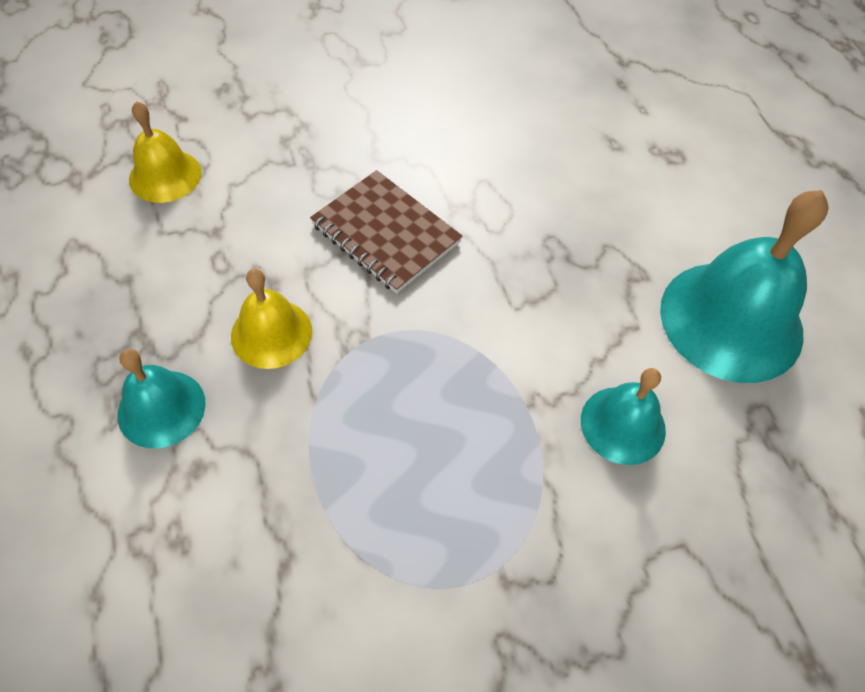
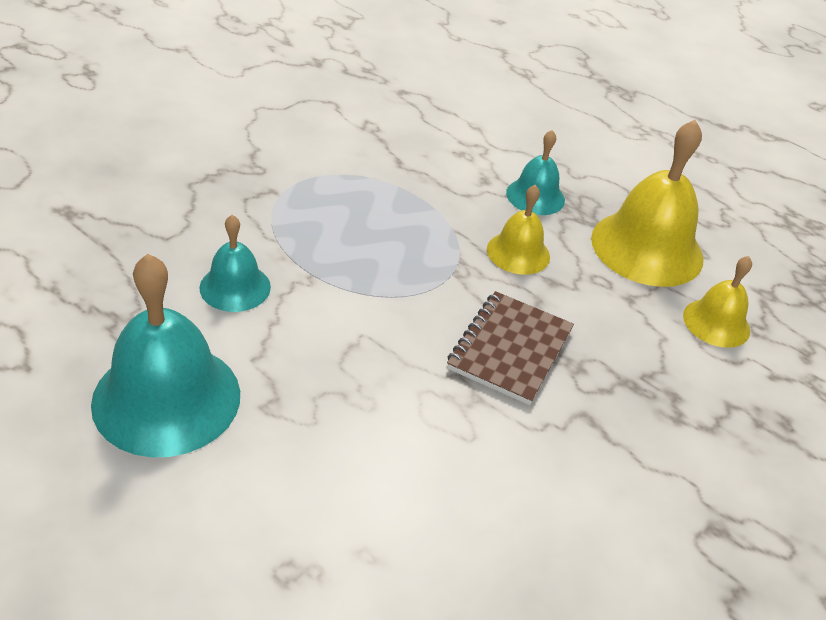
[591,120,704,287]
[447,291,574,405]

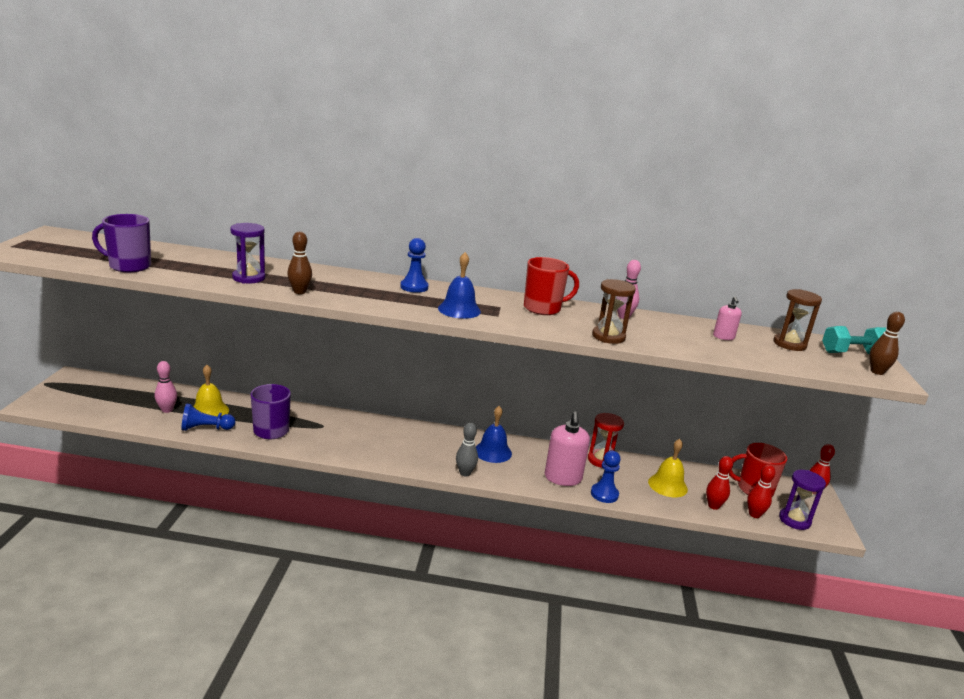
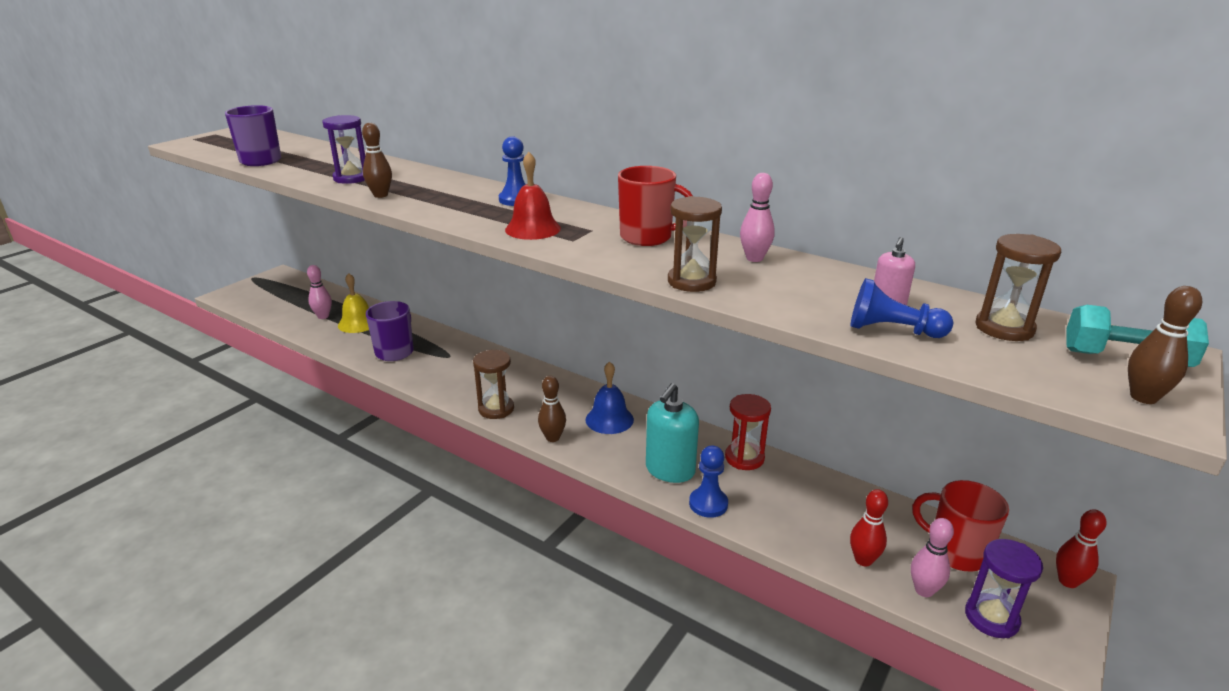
[648,439,688,497] (first image)
[473,350,514,419]
[851,278,953,338]
[505,152,561,240]
[538,376,566,442]
[646,383,699,483]
[911,518,954,597]

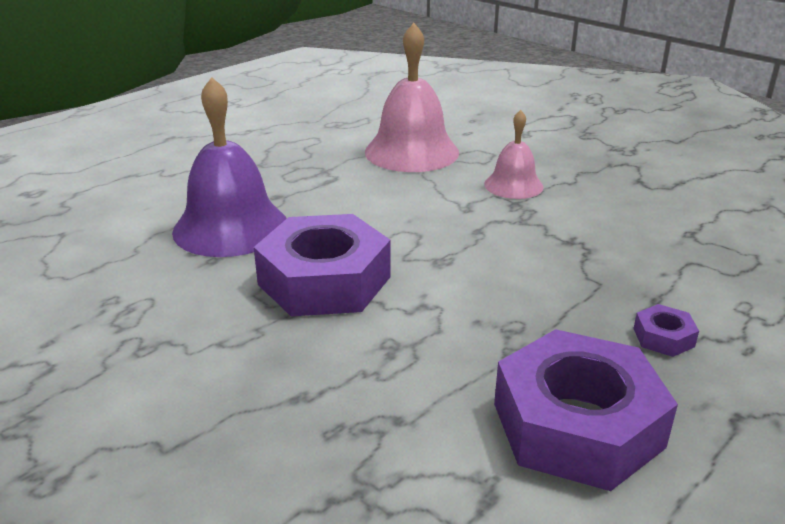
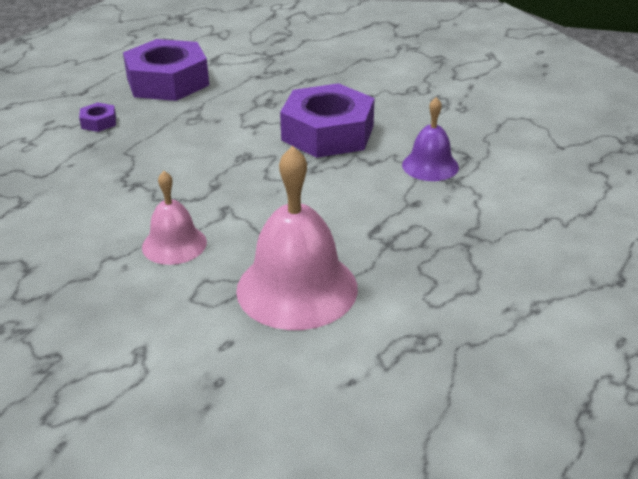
[402,97,459,181]

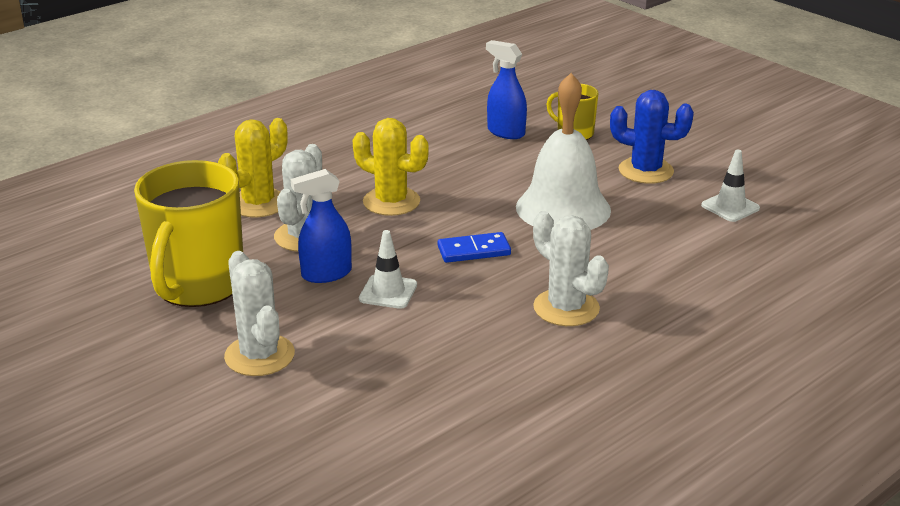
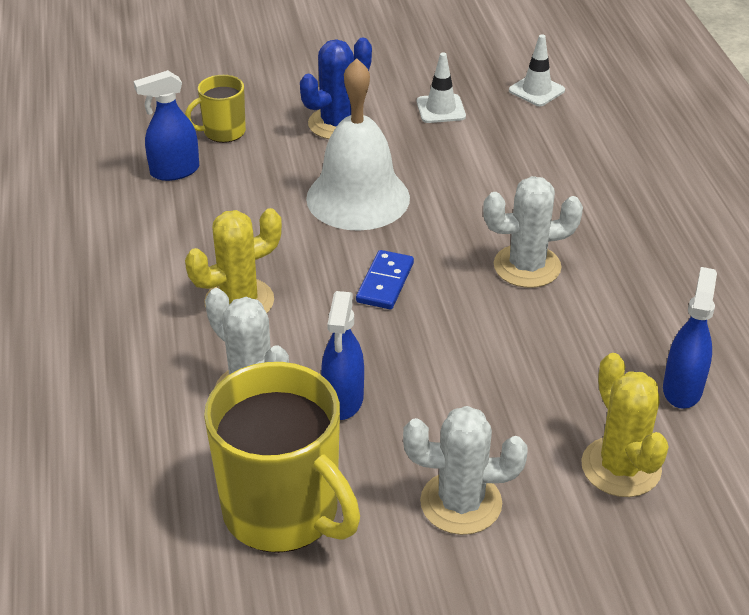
[663,267,717,409]
[581,353,669,497]
[509,34,565,106]

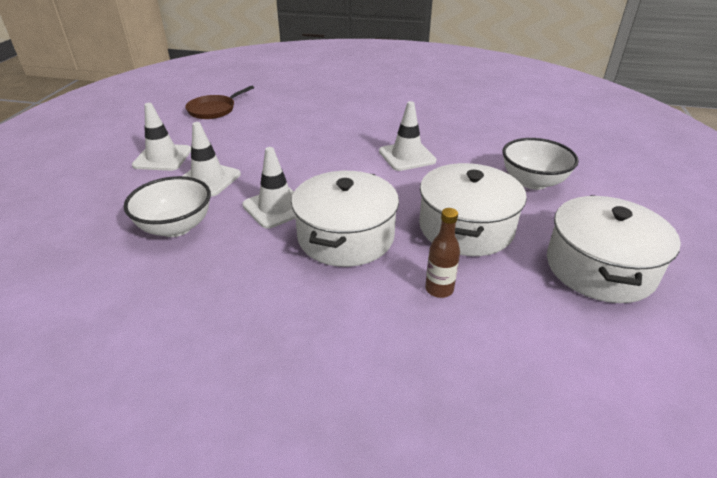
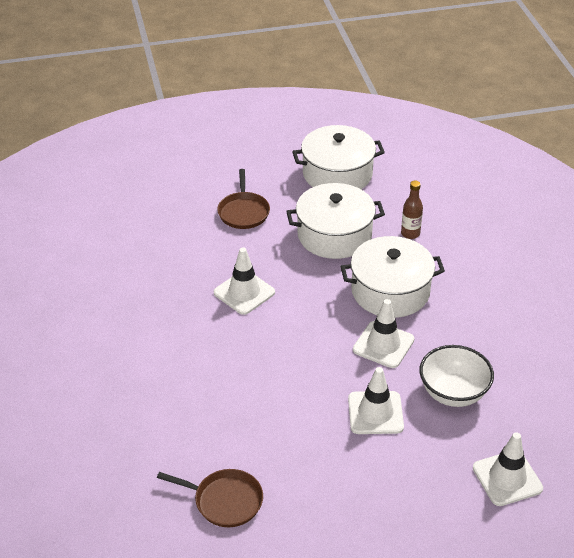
[473,432,543,506]
[217,169,270,229]

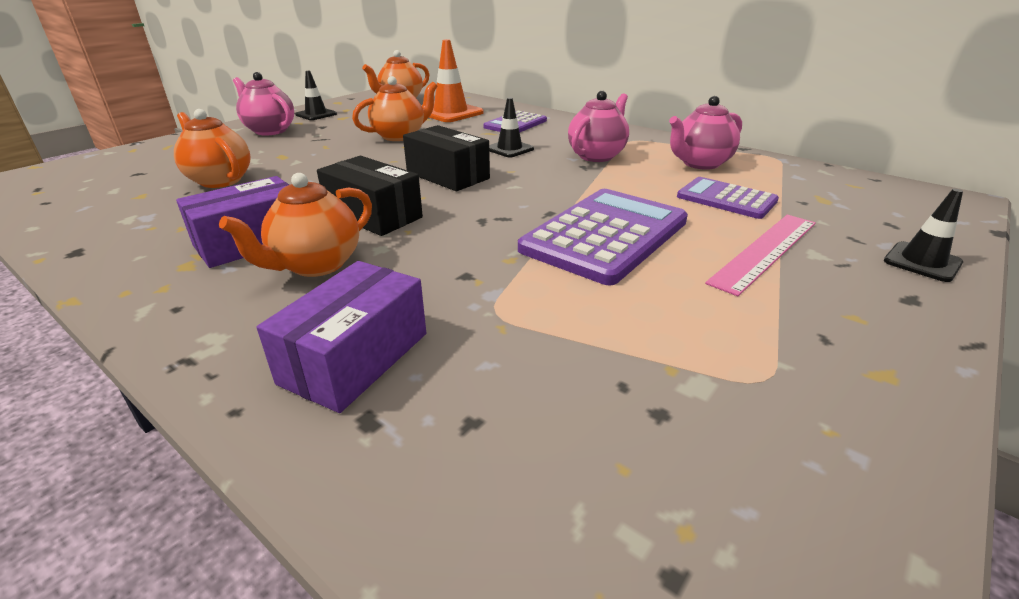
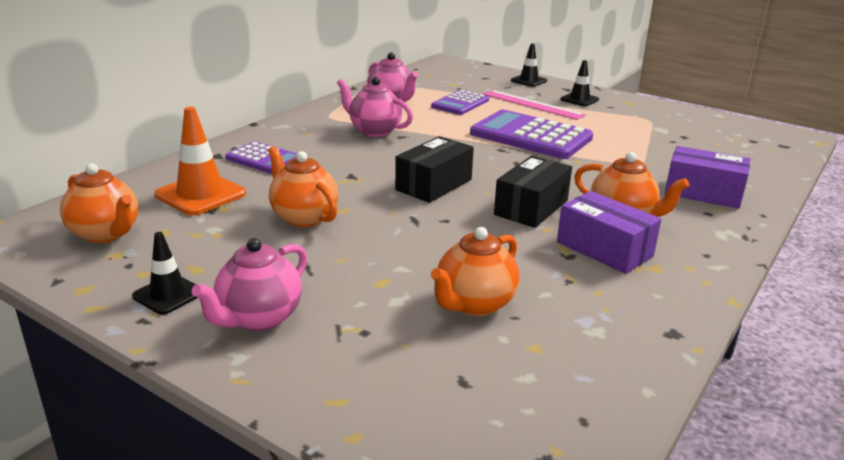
[560,60,599,106]

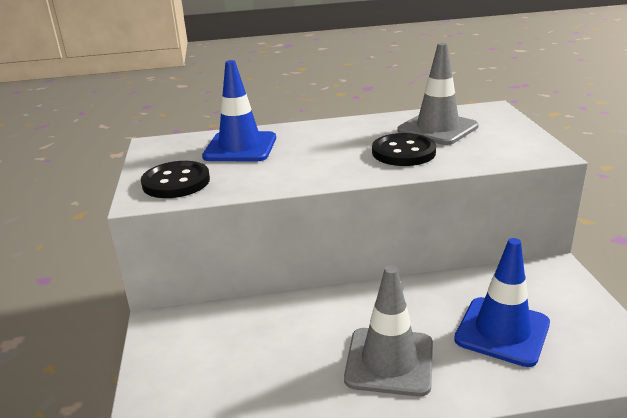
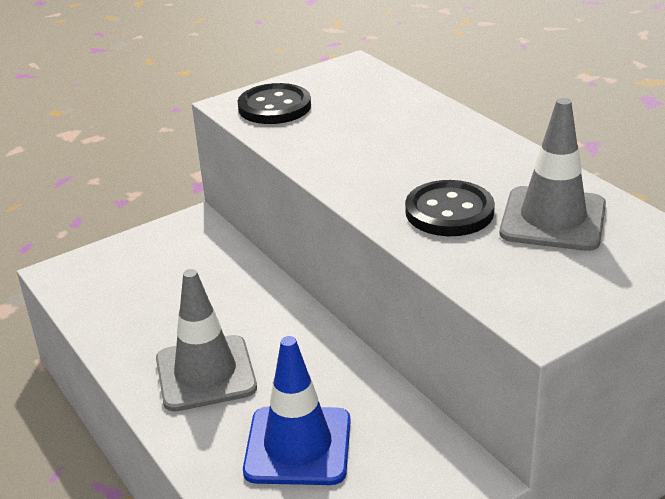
[202,60,276,162] (first image)

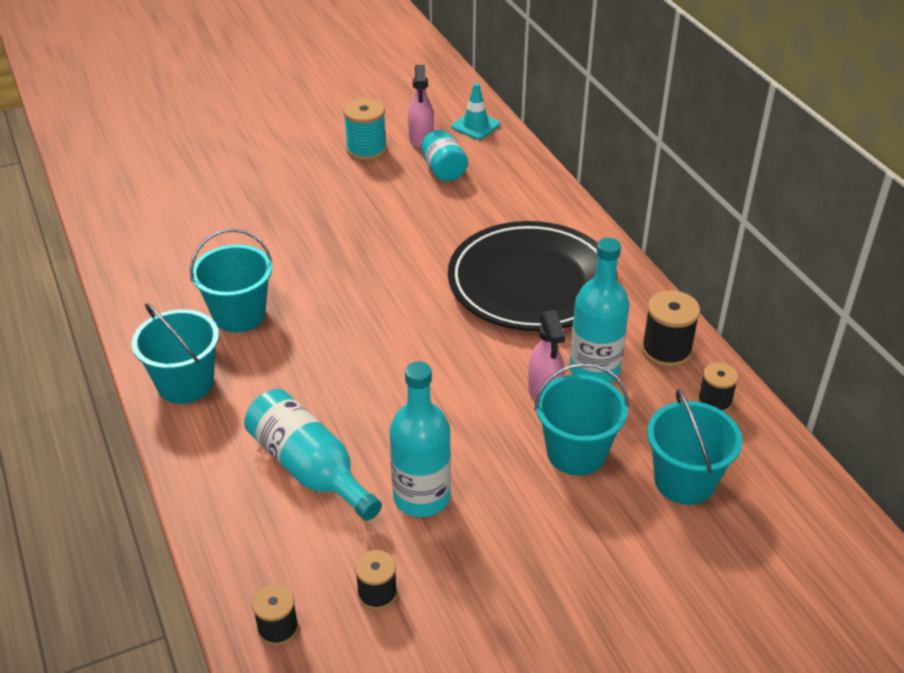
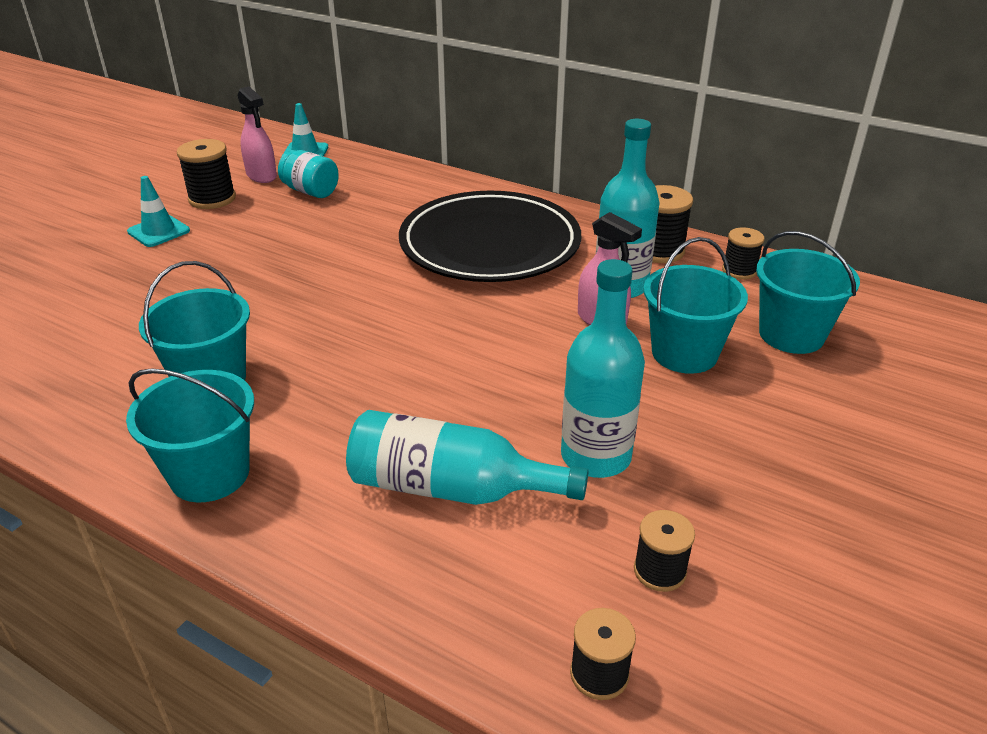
[127,176,190,247]
[177,139,236,209]

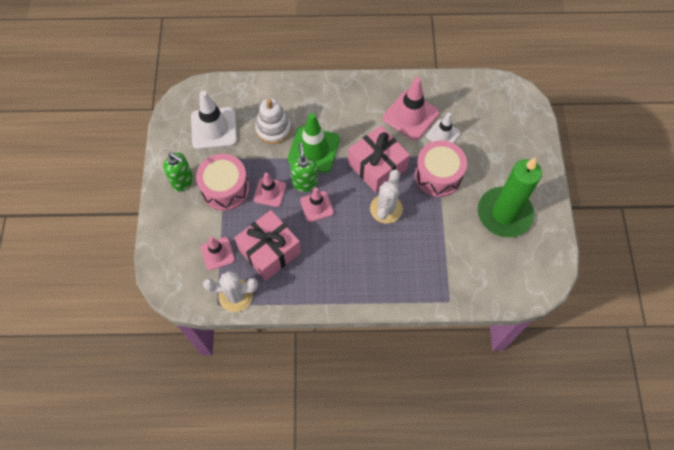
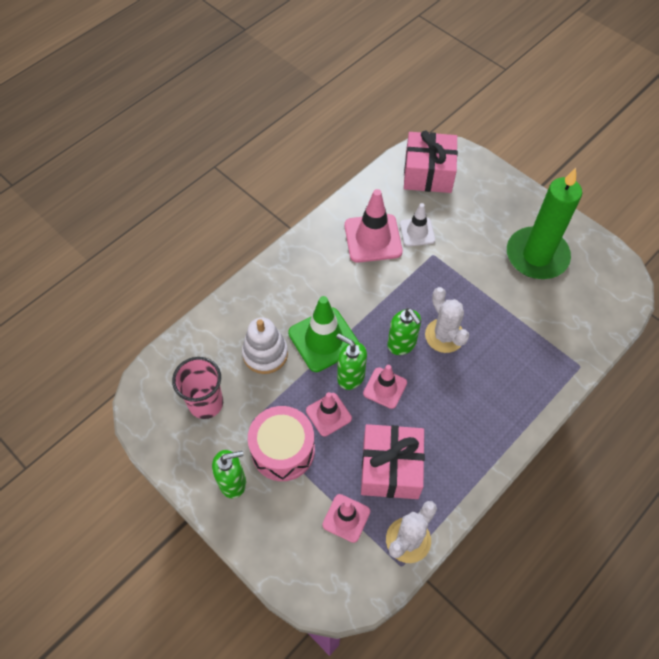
[415,140,467,197] (first image)
[387,308,421,355]
[404,131,458,193]
[172,357,223,419]

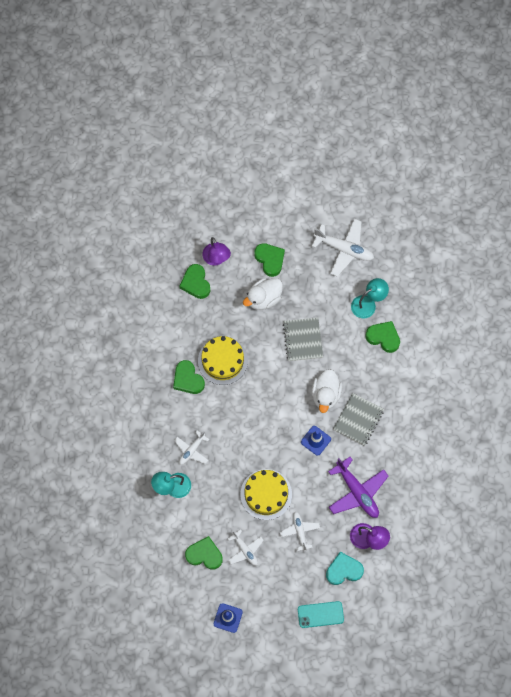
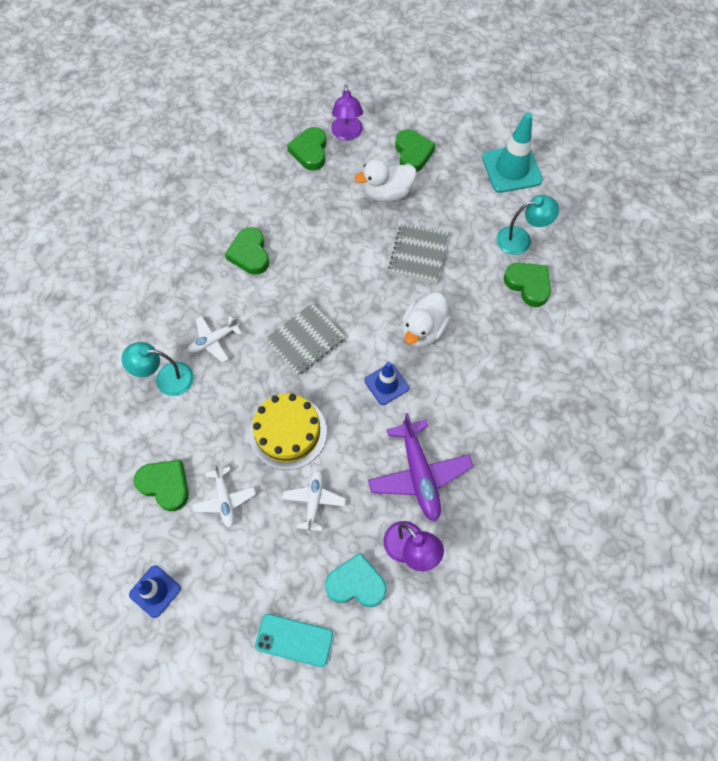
[198,336,248,385] (first image)
[265,303,345,375]
[482,112,543,193]

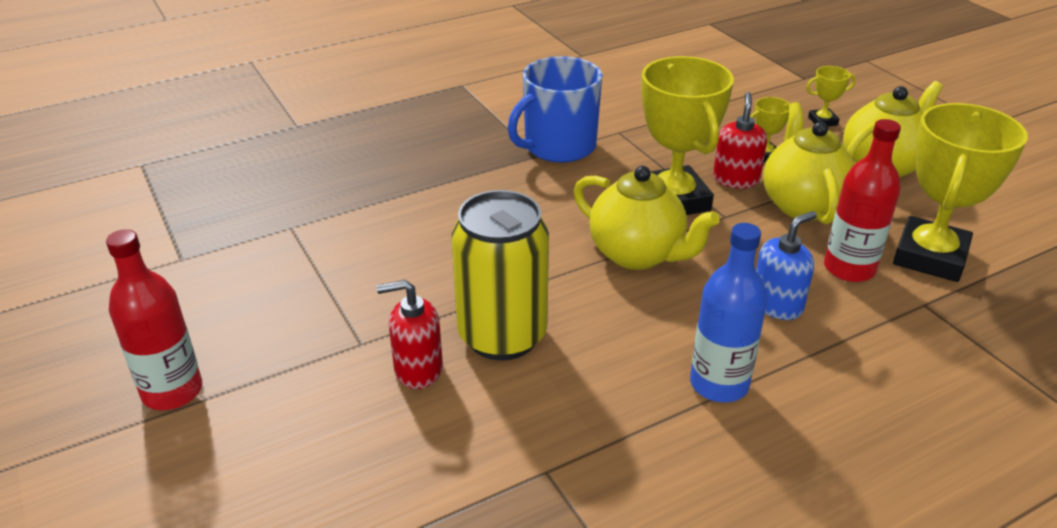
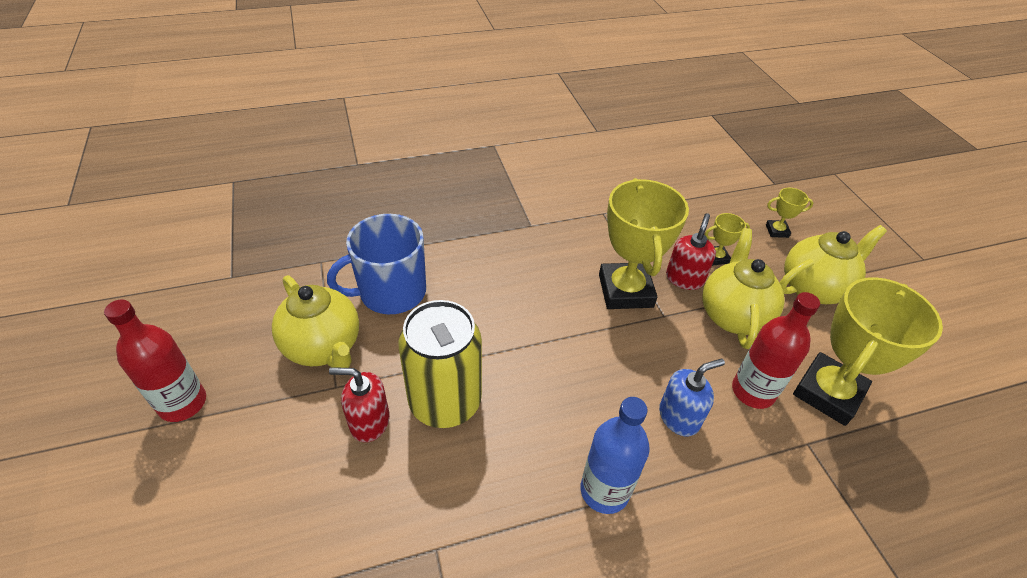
[327,214,426,314]
[272,275,359,368]

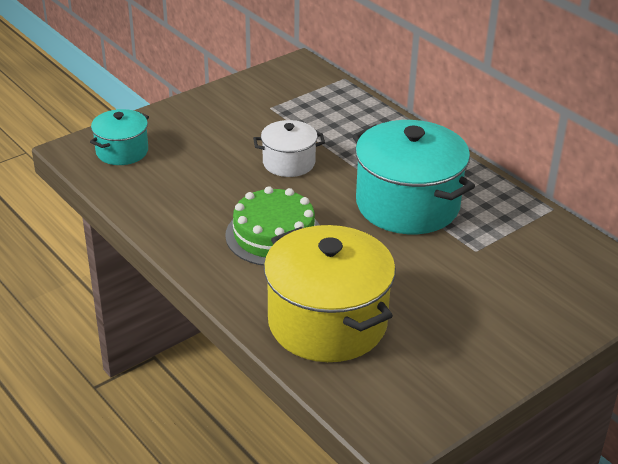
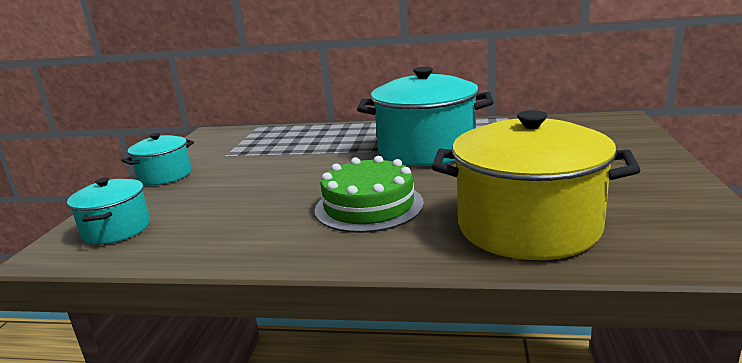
[253,120,325,177] (first image)
[121,133,194,185]

